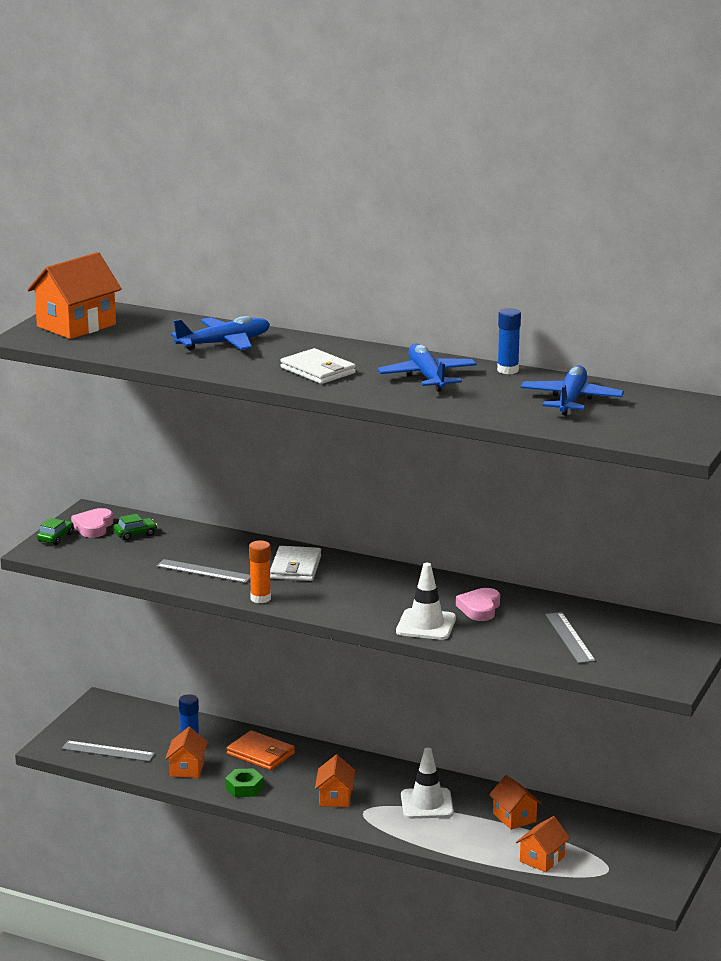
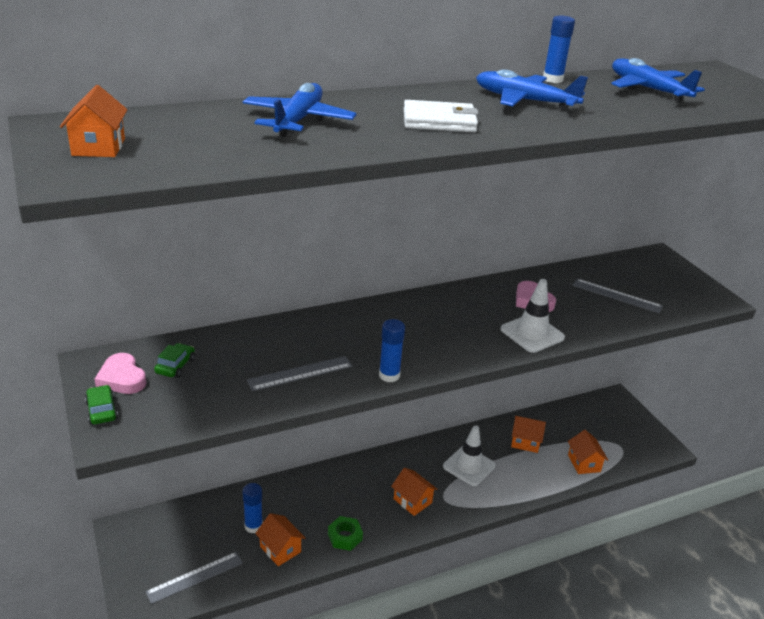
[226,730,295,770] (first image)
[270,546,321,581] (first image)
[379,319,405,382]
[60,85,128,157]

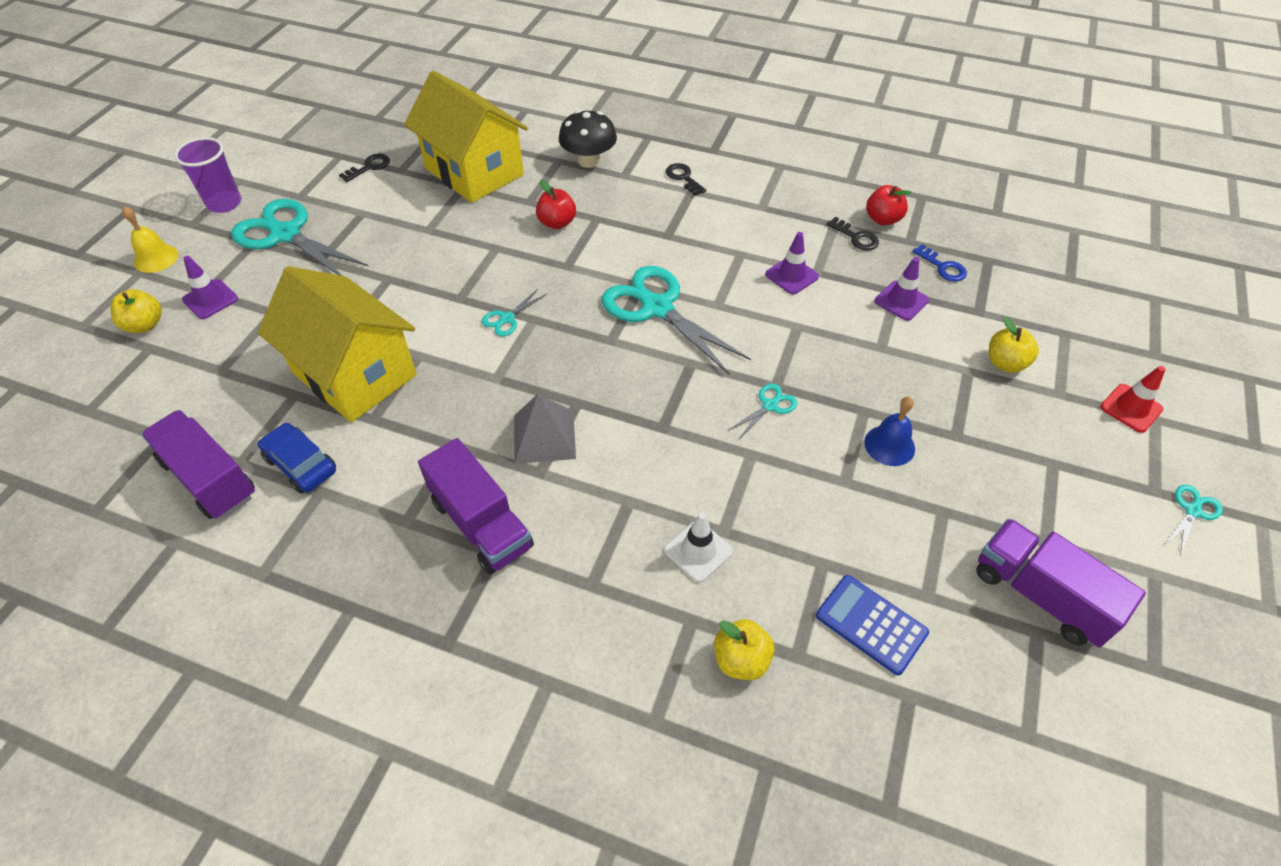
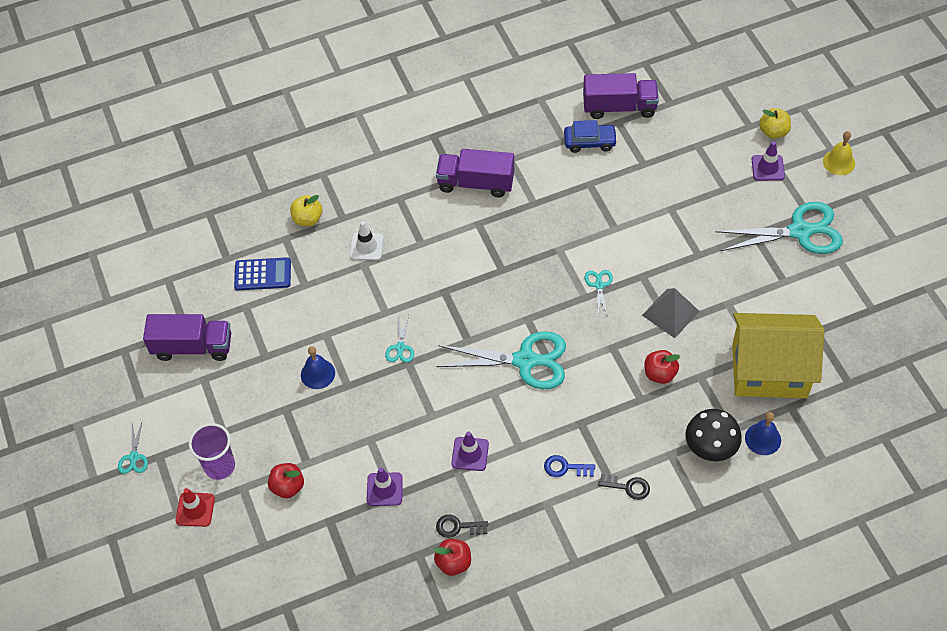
[257,266,417,422] (first image)
[339,154,390,182] (first image)
[745,412,781,455]
[189,423,235,480]
[642,288,700,338]
[544,455,595,477]
[268,463,304,498]

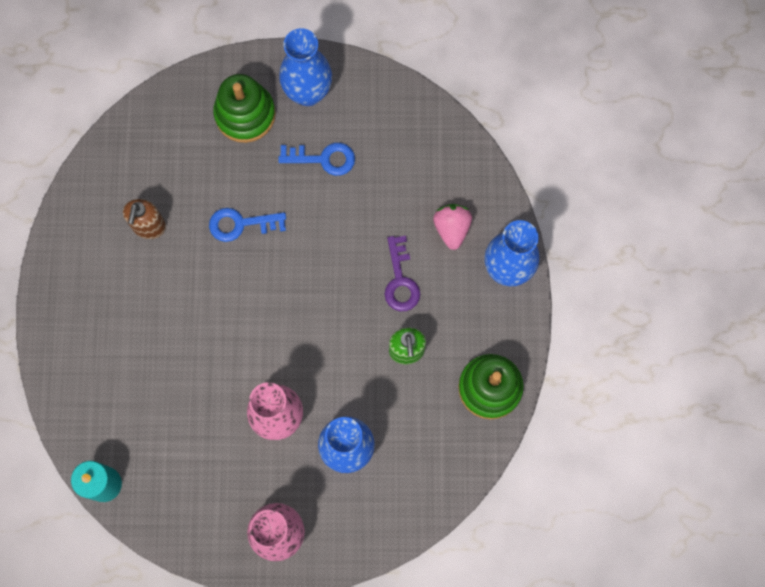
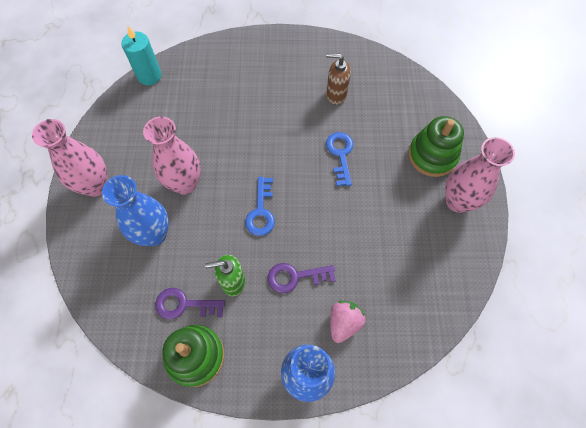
[155,288,225,319]
[245,177,275,236]
[445,137,515,213]
[330,301,366,343]

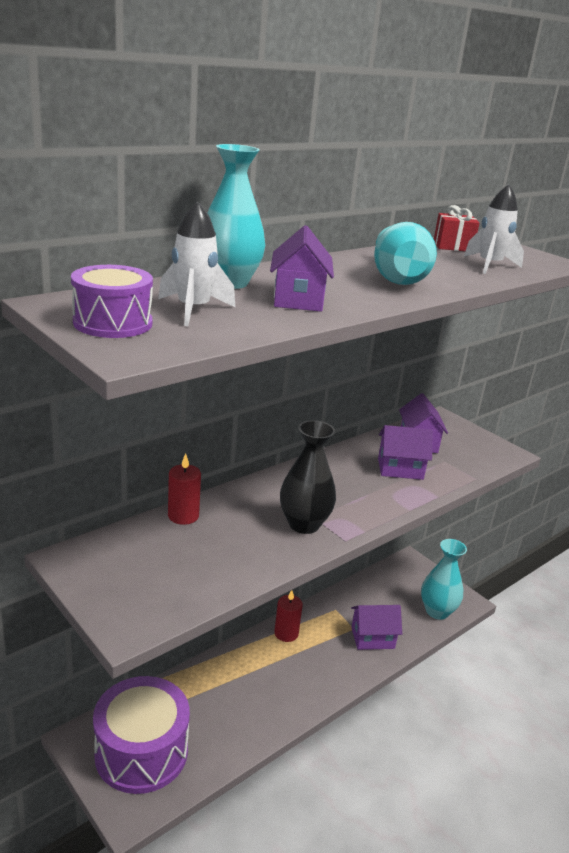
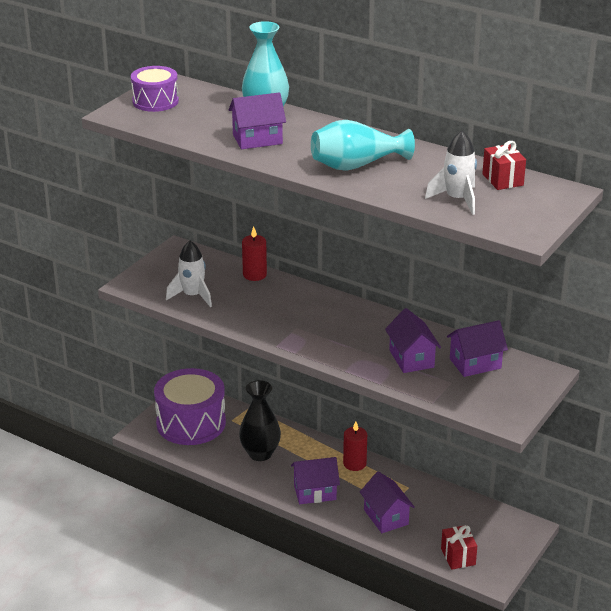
[291,457,340,504]
[166,241,212,307]
[239,380,281,461]
[441,525,477,569]

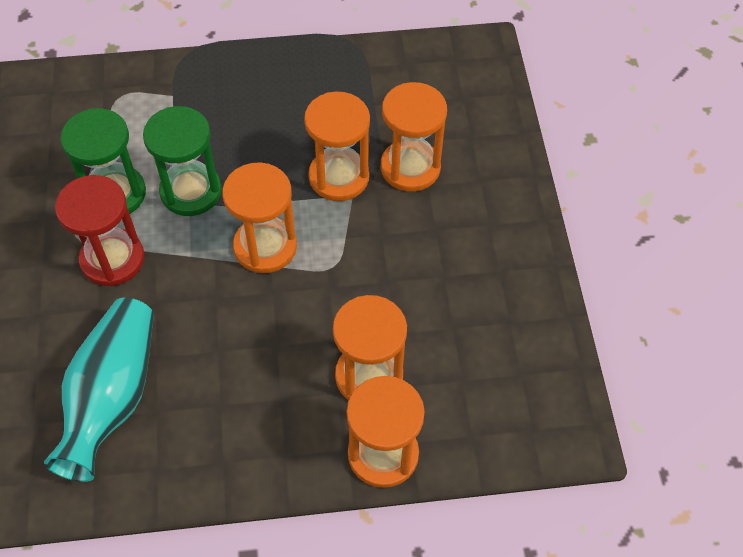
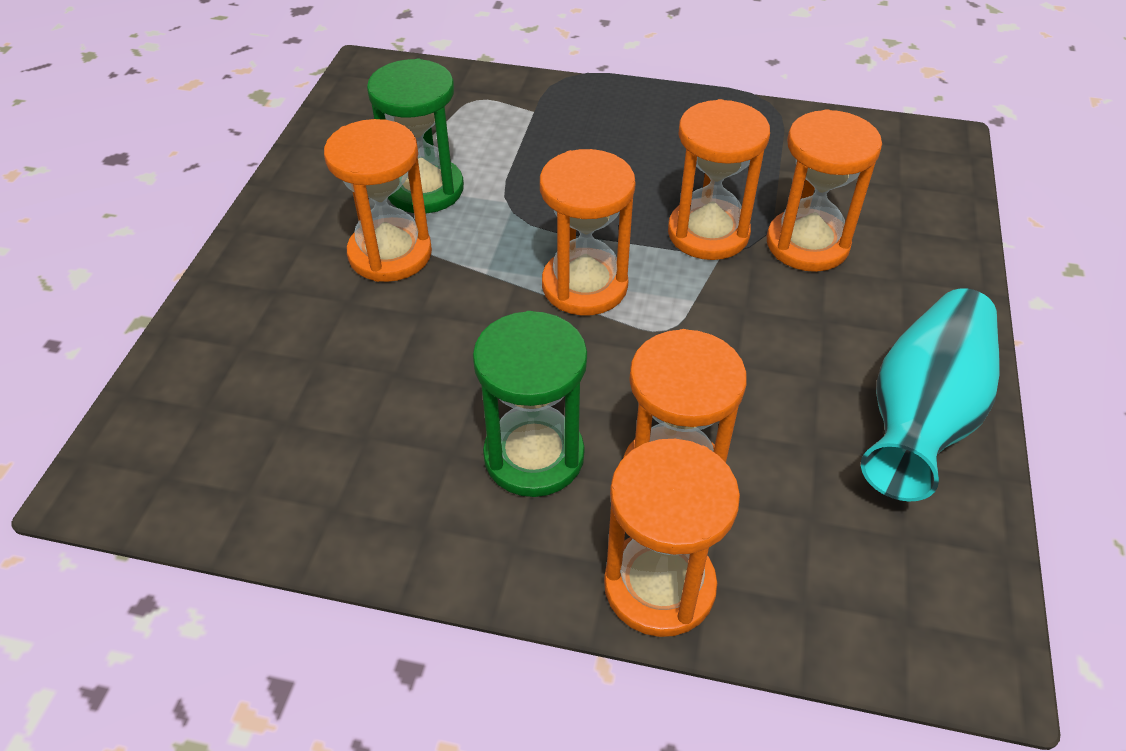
[861,288,1000,501]
[473,311,587,497]
[324,119,432,282]

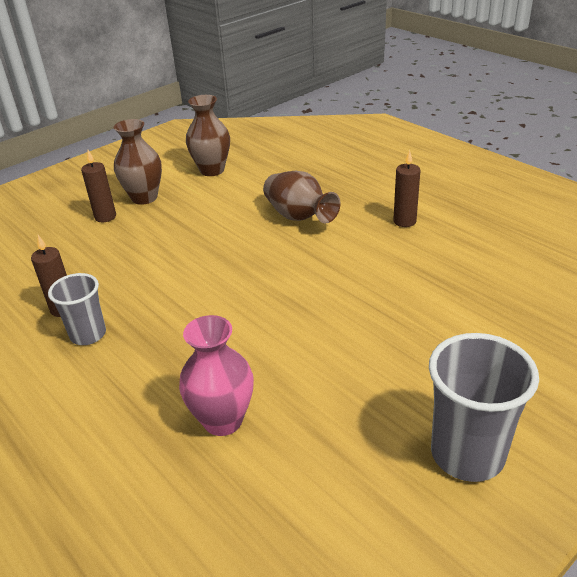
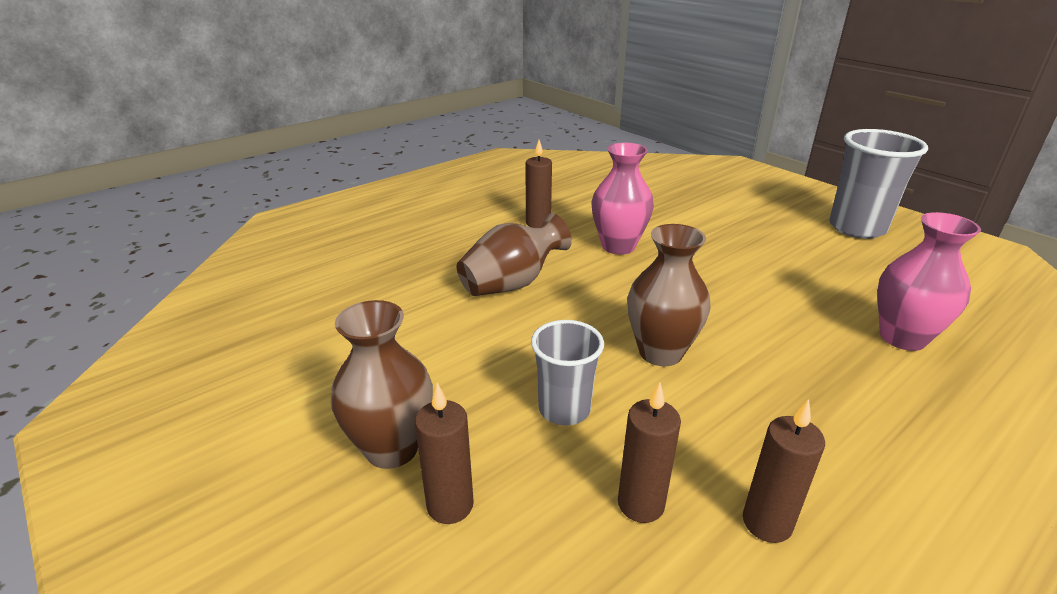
[592,143,654,255]
[618,382,681,523]
[531,320,604,426]
[627,224,711,366]

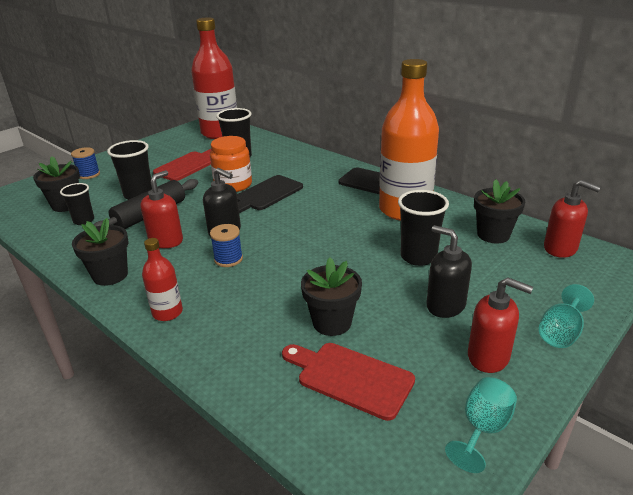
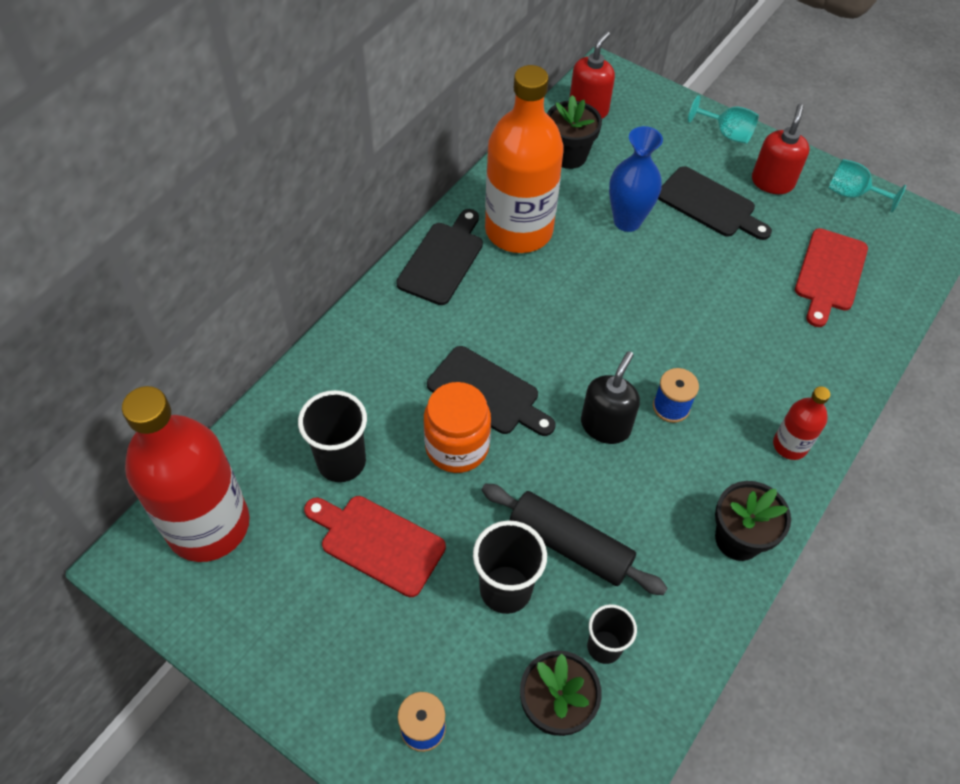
[140,170,183,248] (first image)
[301,257,362,336] (first image)
[609,126,663,232]
[658,166,772,240]

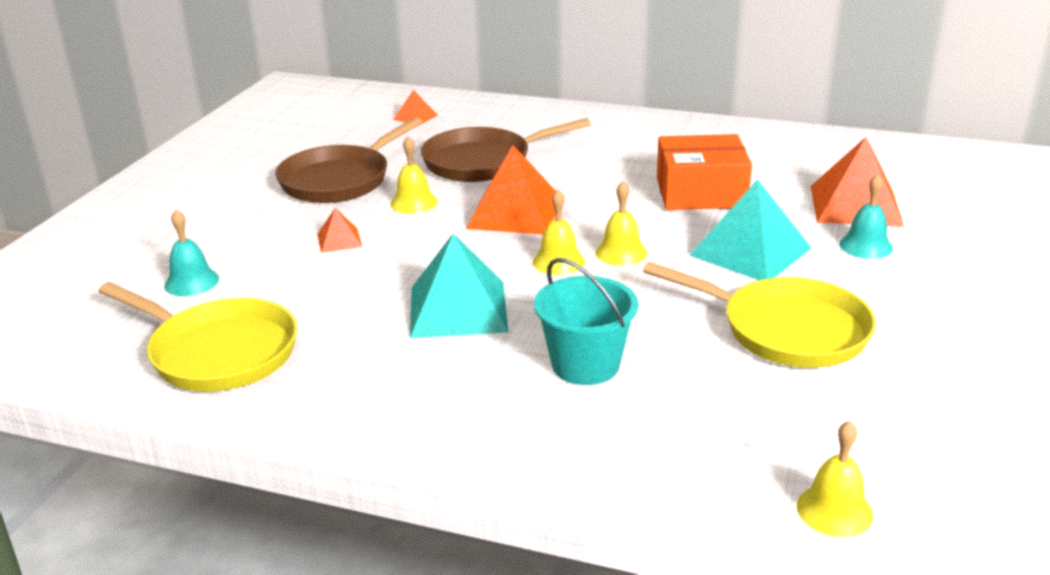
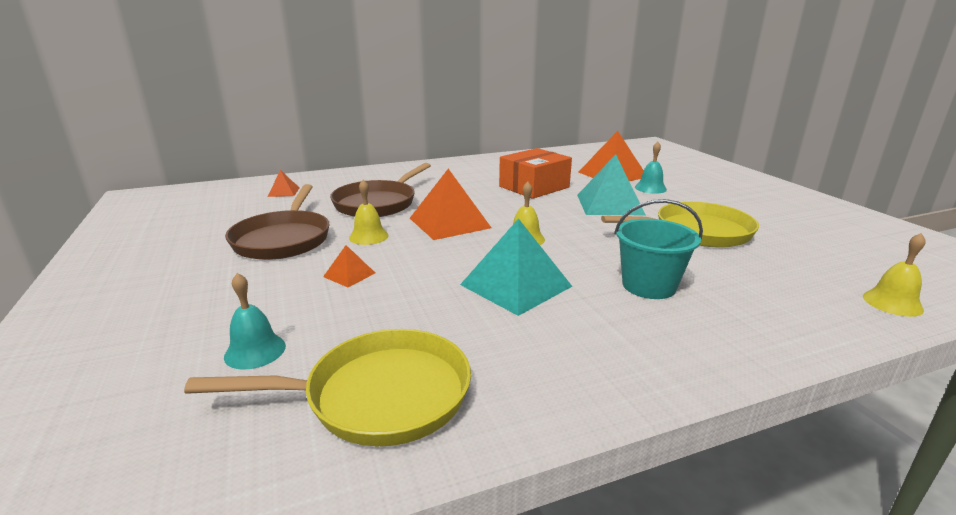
[595,181,647,266] (first image)

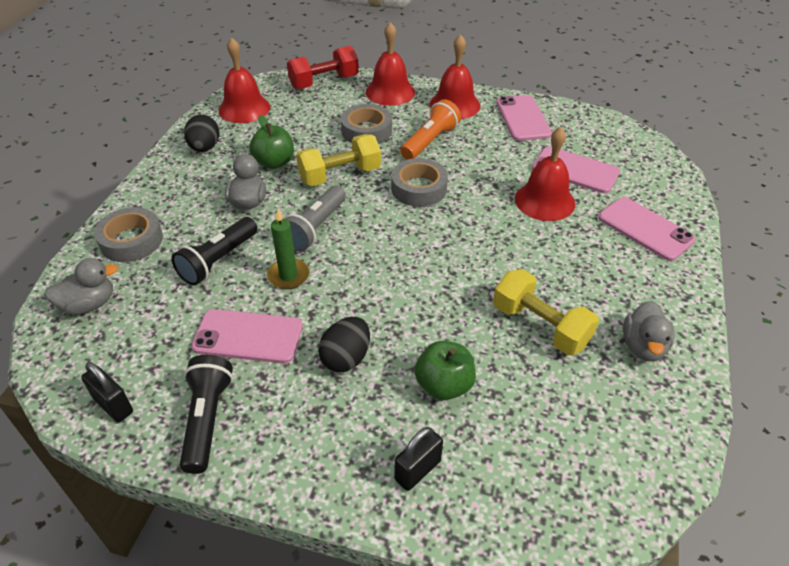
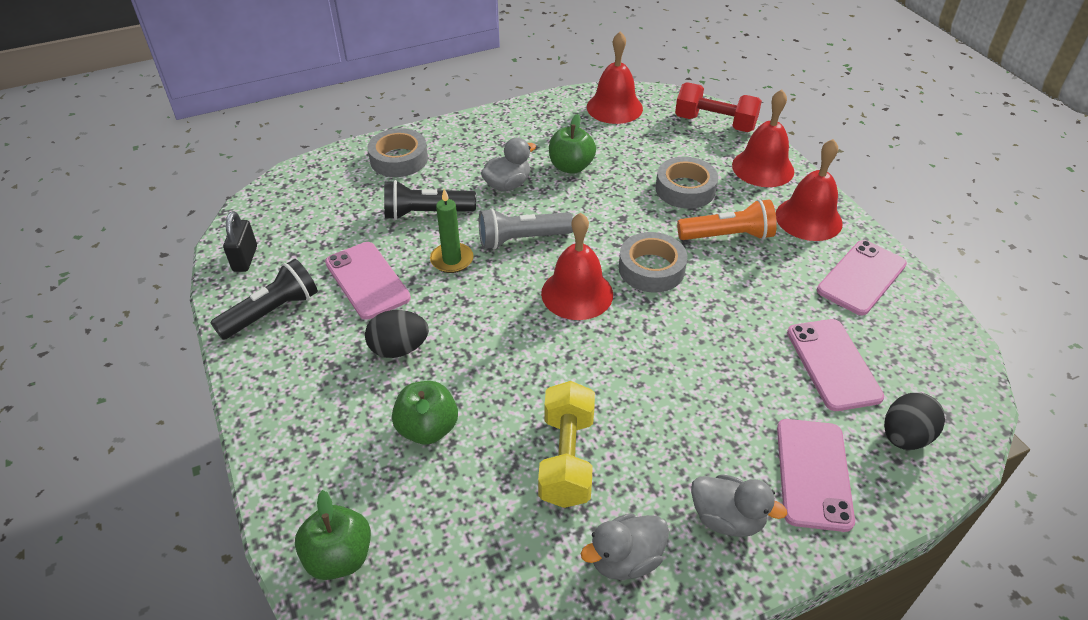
[296,134,381,186] (first image)
[395,427,443,491] (first image)
[295,490,371,580]
[691,474,787,537]
[884,393,945,450]
[541,213,613,320]

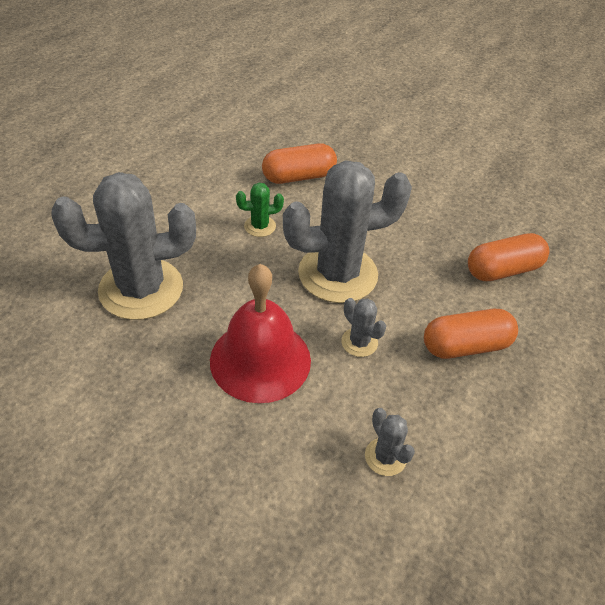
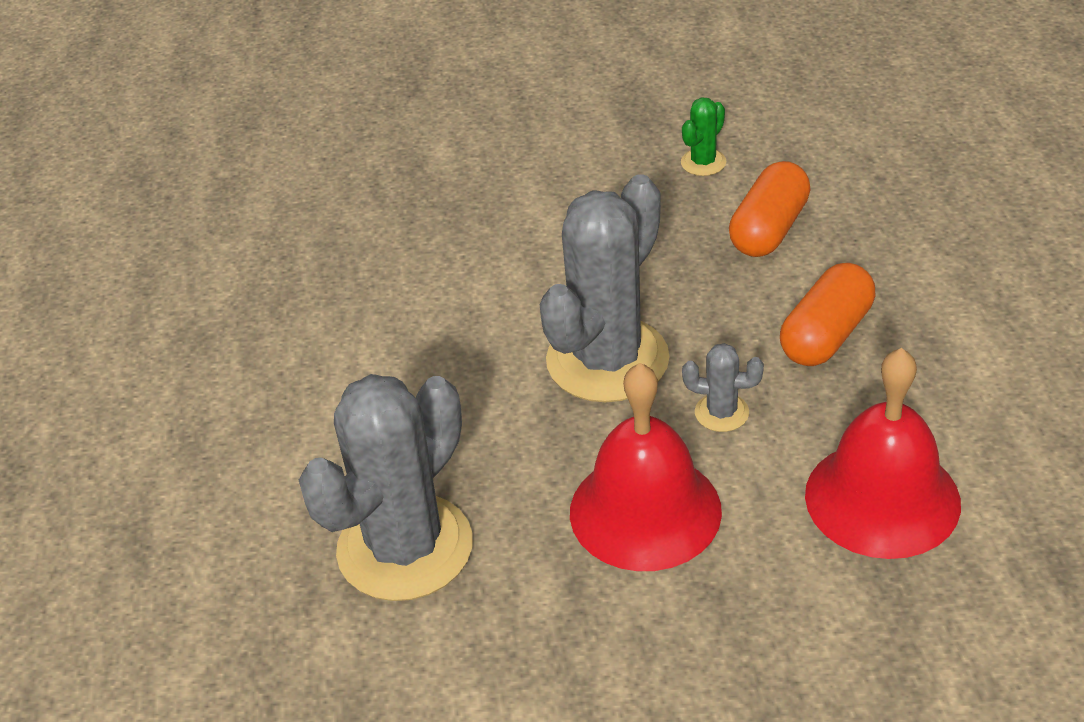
[262,143,337,184] (first image)
[681,97,726,176]
[805,348,961,559]

